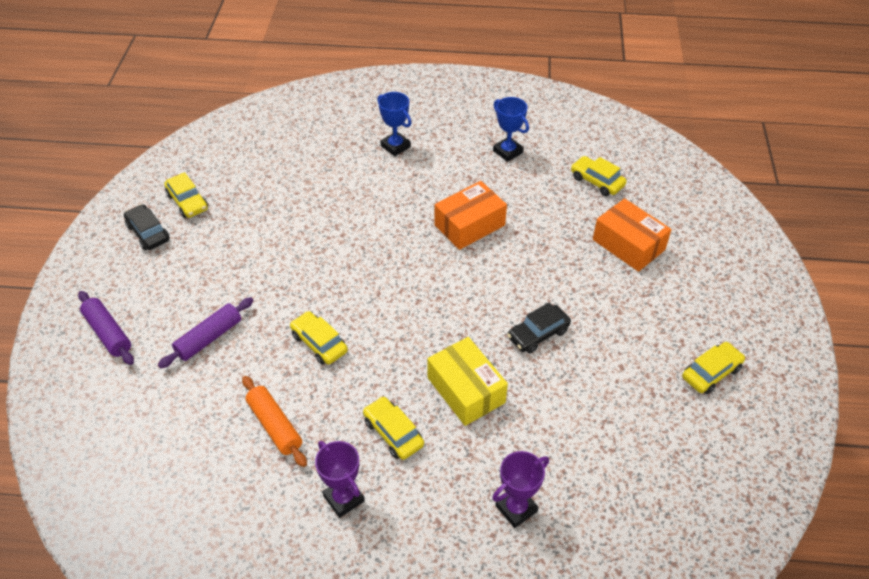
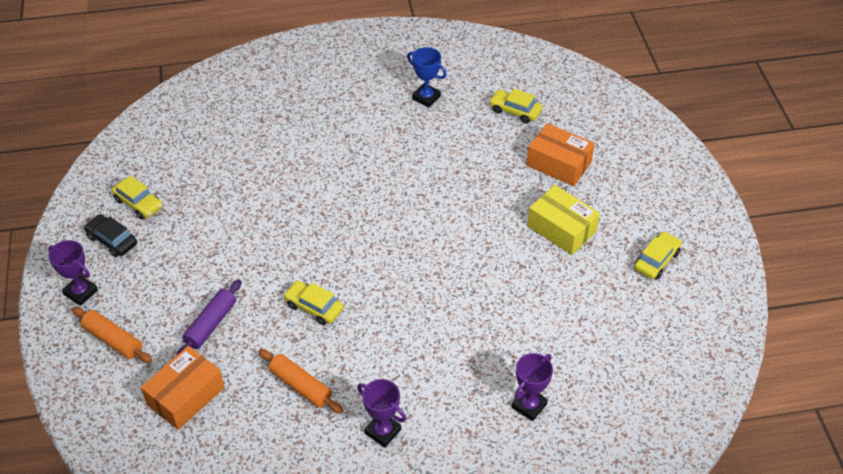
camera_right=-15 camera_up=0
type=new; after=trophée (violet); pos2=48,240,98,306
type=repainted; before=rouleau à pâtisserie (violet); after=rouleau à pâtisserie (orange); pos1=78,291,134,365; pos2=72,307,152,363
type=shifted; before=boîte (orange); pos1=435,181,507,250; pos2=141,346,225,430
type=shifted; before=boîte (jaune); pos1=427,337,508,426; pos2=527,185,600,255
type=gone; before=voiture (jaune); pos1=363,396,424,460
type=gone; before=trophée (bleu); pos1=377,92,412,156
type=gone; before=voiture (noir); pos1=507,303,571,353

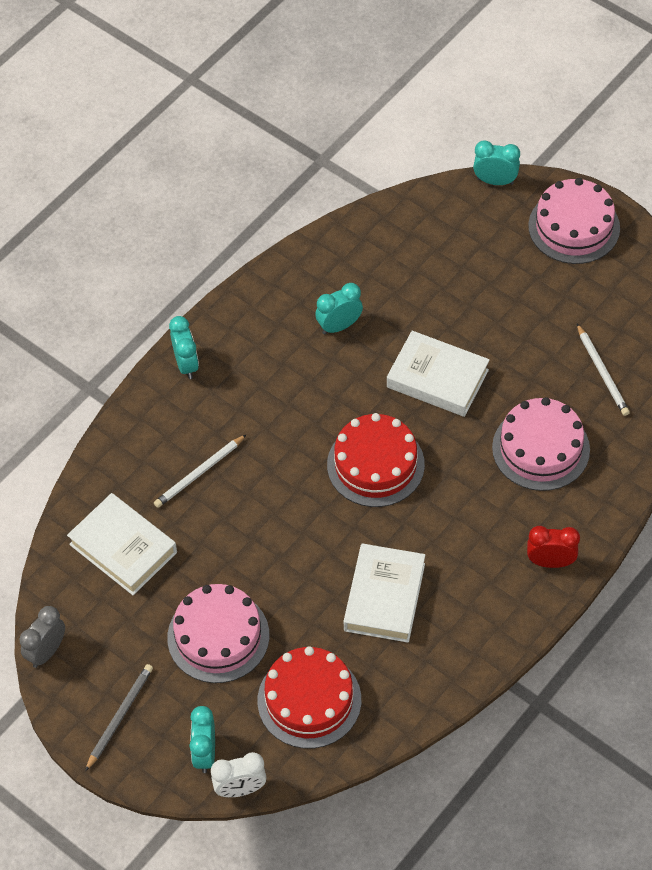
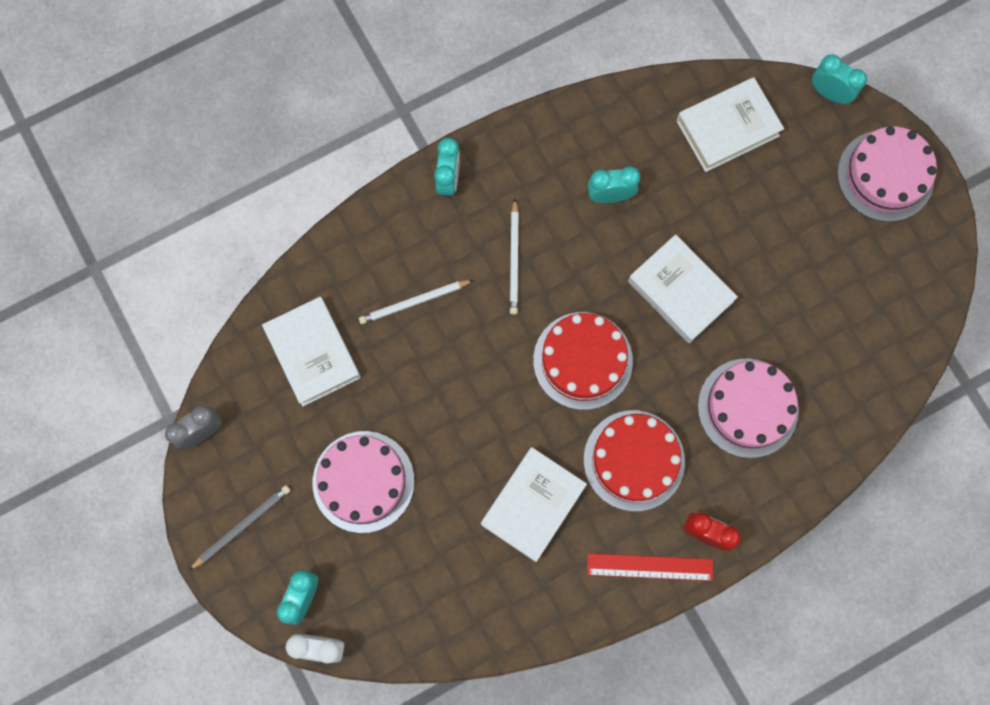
camera_right=20 camera_up=20
type=shifted; before=crayon (blanc); pos1=577,324,630,416; pos2=510,199,519,315
type=shifted; before=gâteau (rouge); pos1=257,646,361,749; pos2=584,410,685,511
type=new; after=règle (rouge); pos2=587,553,713,581
type=new; after=livre (blanc); pos2=676,77,784,172

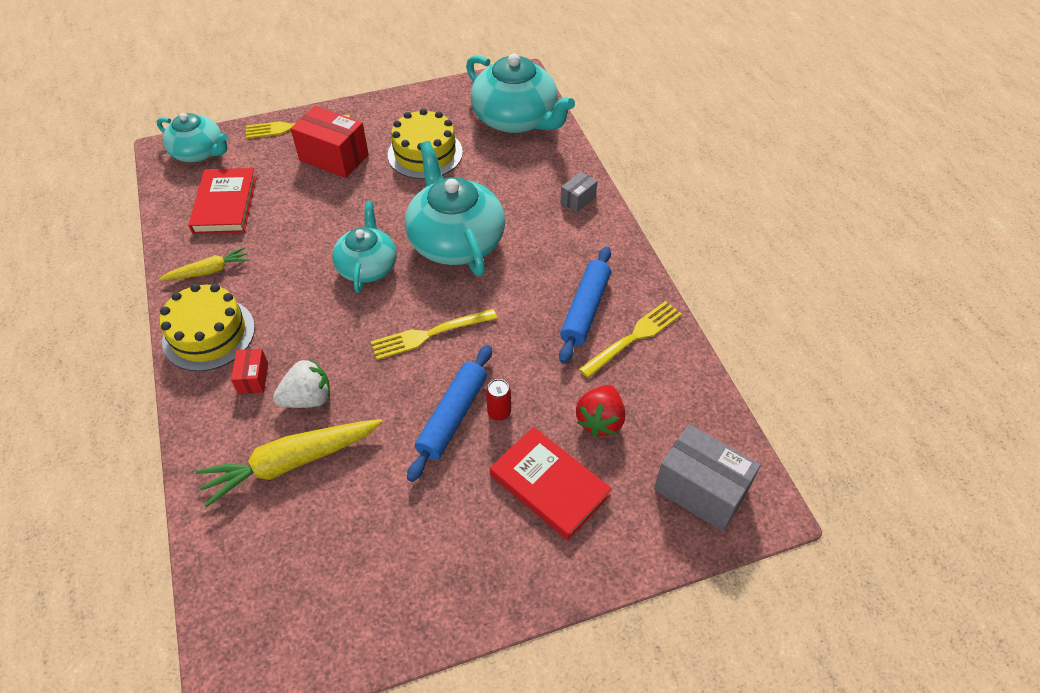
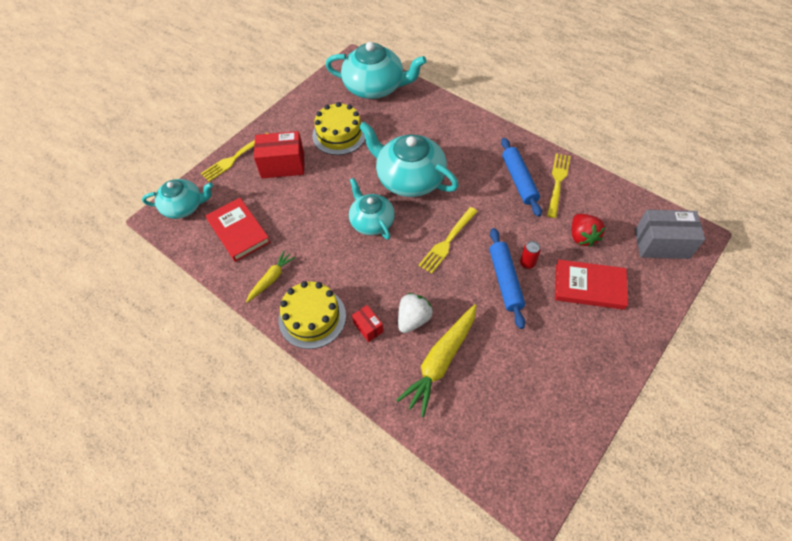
camera_right=-30 camera_up=5
type=gone; before=boîte (gris); pos1=560,172,597,213

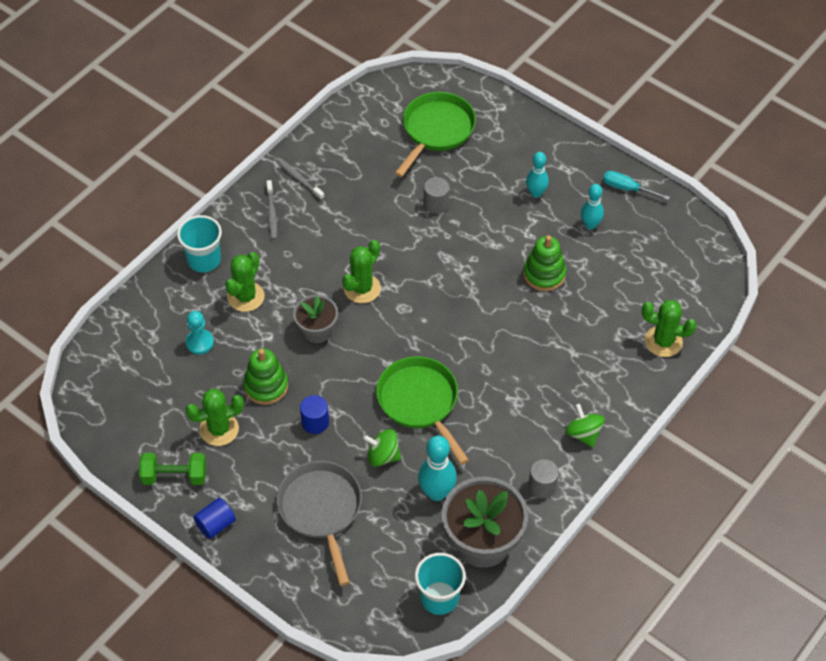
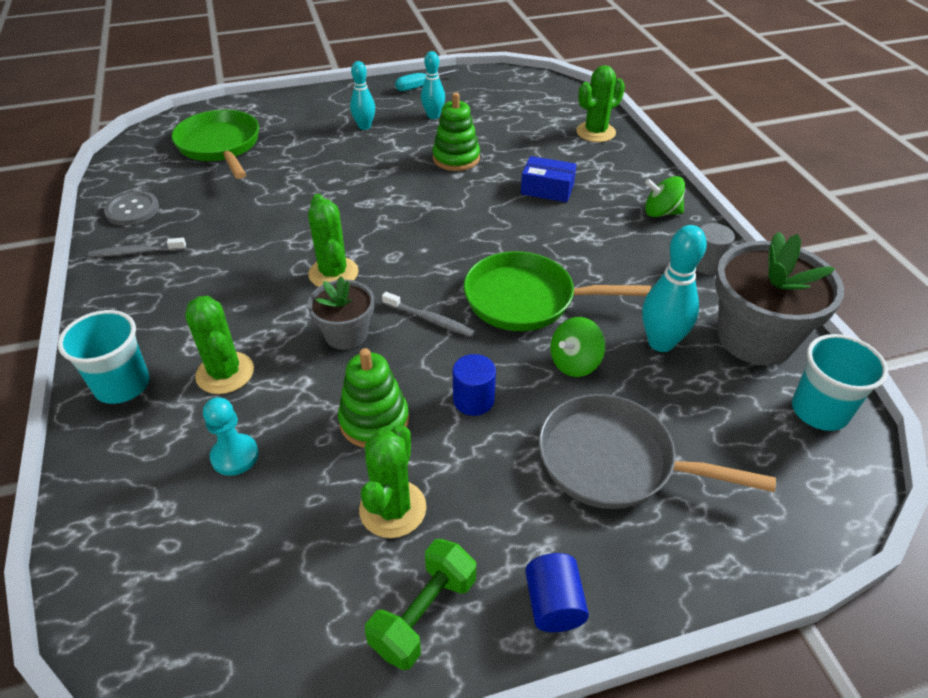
camera_right=-55 camera_up=-10
type=new; after=bouton (gris); pos2=104,191,159,226
type=shifted; before=brosse à dents (gris); pos1=266,180,277,240; pos2=382,292,475,337
type=new; after=boîte (bleu); pos2=521,156,577,202
type=gone; before=cylindre (gris); pos1=424,177,449,214

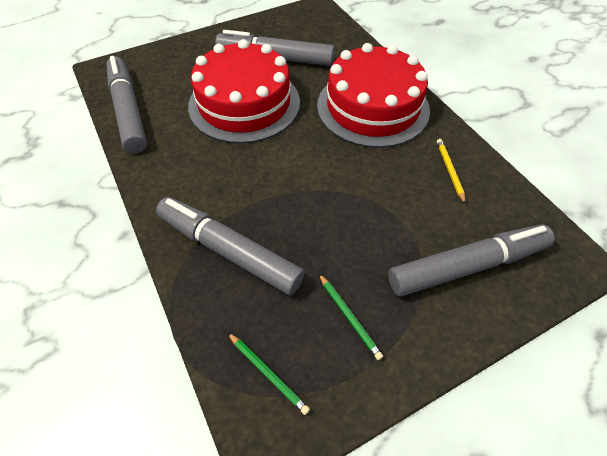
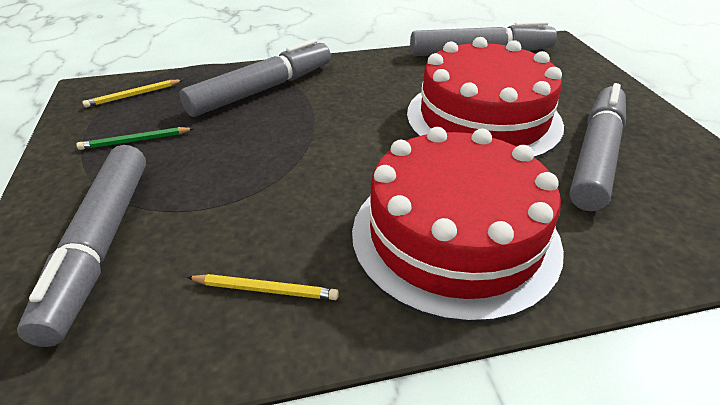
camera_right=105 camera_up=-15
type=repainted; before=crayon (vert); after=crayon (jaune); pos1=227,332,310,415; pos2=82,80,182,107

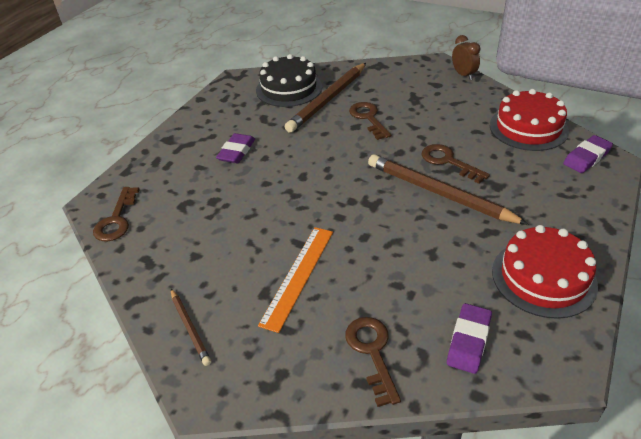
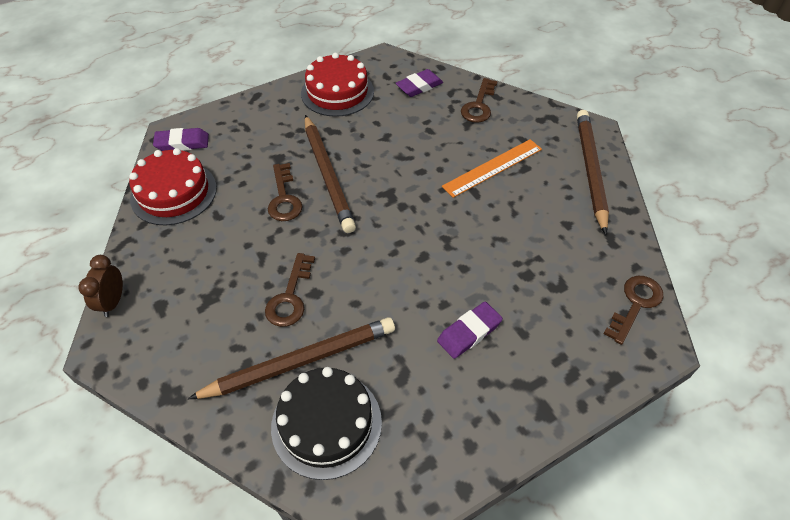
camera_right=-150 camera_up=10
type=scaled; before=crayon (marron); pos1=171,289,211,366; pos2=577,110,609,235; scale=1.99

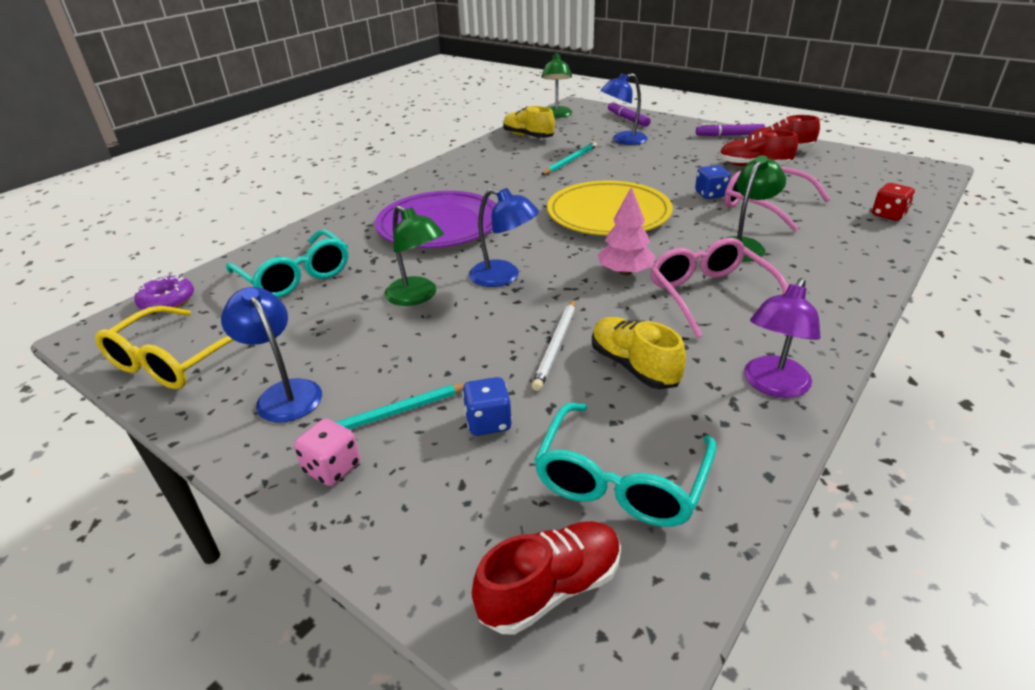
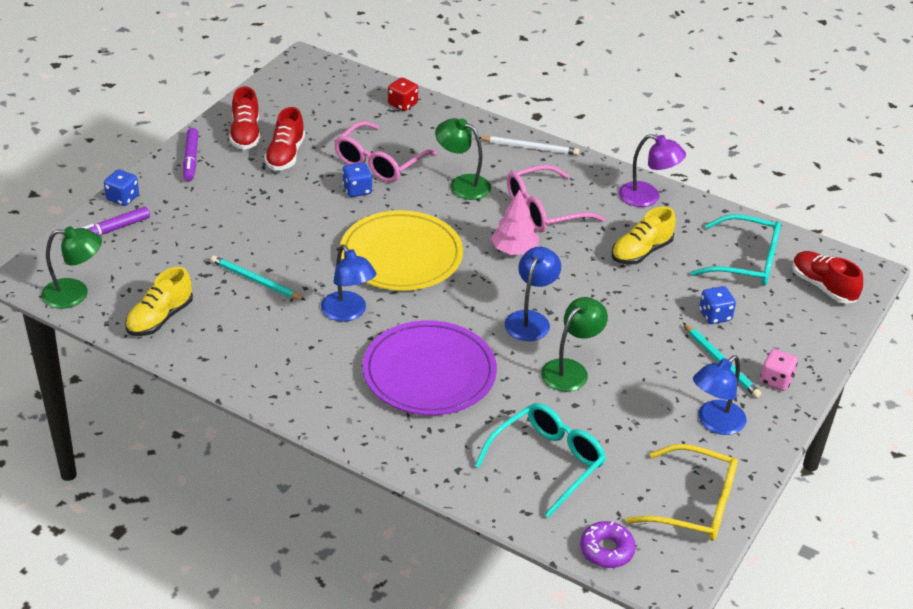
camera_right=-100 camera_up=5
type=new; after=dé (bleu); pos2=104,169,139,206
type=shifted; before=lampe (bleu); pos1=600,73,648,145; pos2=321,245,376,322
type=shifted; before=crayon (blanc); pos1=532,299,576,391; pos2=479,136,579,155

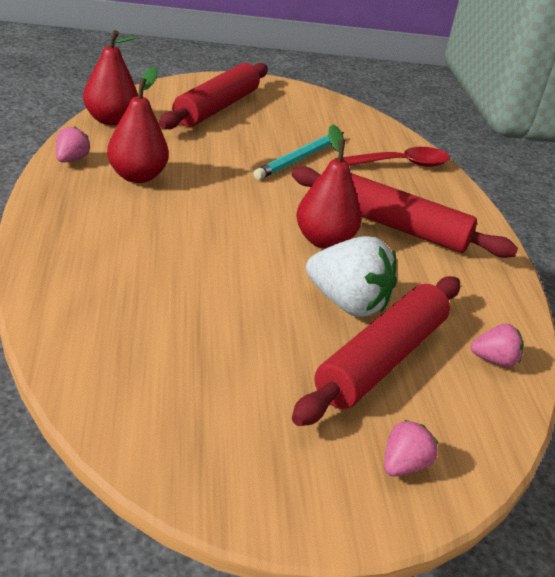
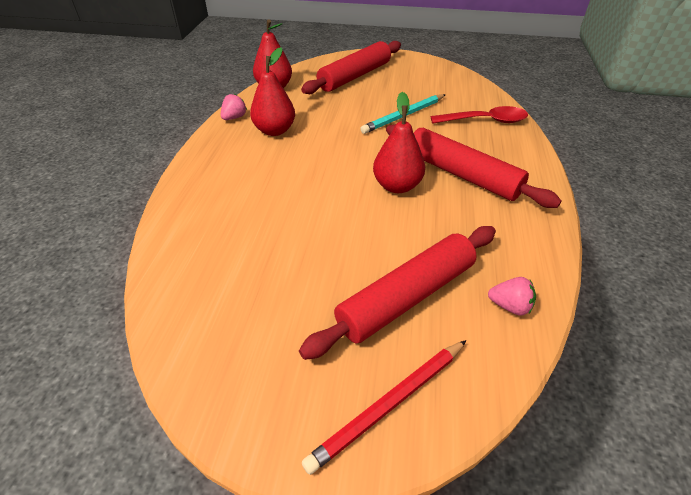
camera_right=20 camera_up=10
type=swapped; before=fraise (rose); after=crayon (rouge); pos1=384,420,438,477; pos2=302,340,466,475
type=gone; before=fraise (blanc); pos1=306,236,397,317

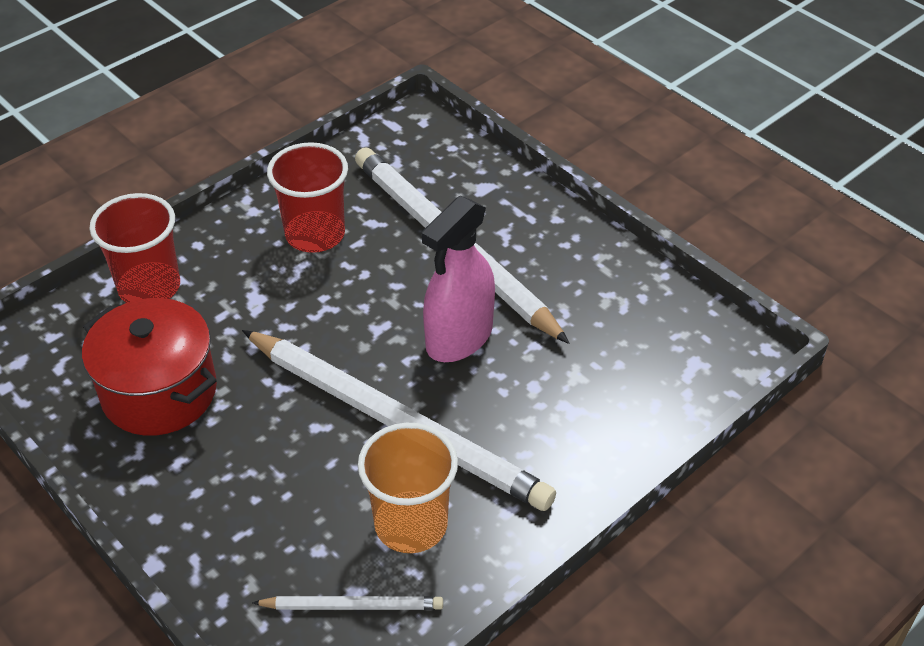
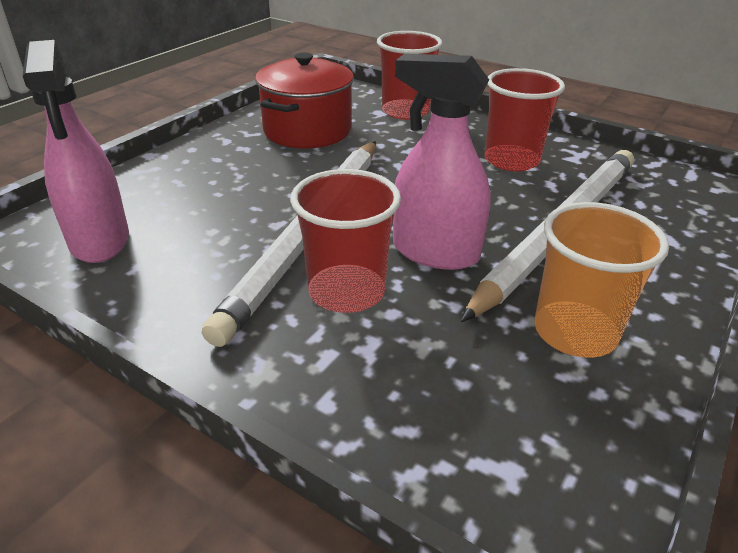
camera_right=75 camera_up=-10
type=swapped; before=crayon (blanc); after=vaporisateur (rose); pos1=252,596,443,610; pos2=23,40,129,263
type=new; after=gobelet (rouge); pos2=290,169,401,313
type=shifted; before=gobelet (orange); pos1=358,423,458,553; pos2=535,202,669,358

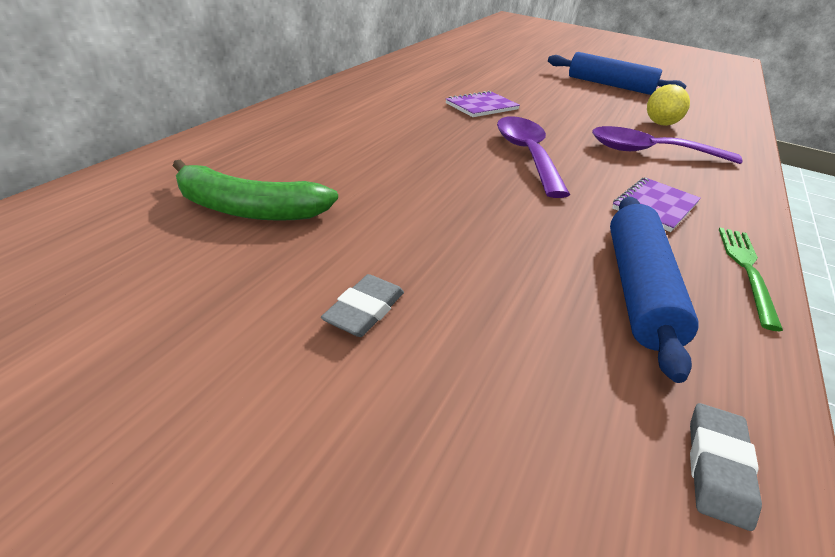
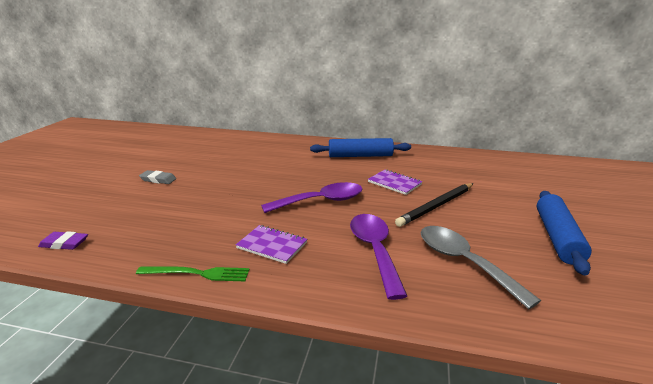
camera_right=80 camera_up=-10
type=repainted; before=gomme (gris); after=gomme (violet); pos1=690,403,762,531; pos2=38,231,88,250
type=shifted; before=rouleau à pâtisserie (bleu); pos1=610,197,699,383; pos2=310,138,411,157
type=new; after=crayon (noir); pos2=395,183,474,227
type=swapped; before=citron (jaune); after=cuillère (gris); pos1=647,84,690,126; pos2=421,226,541,309
type=gone; before=banane (vert); pos1=173,159,338,221

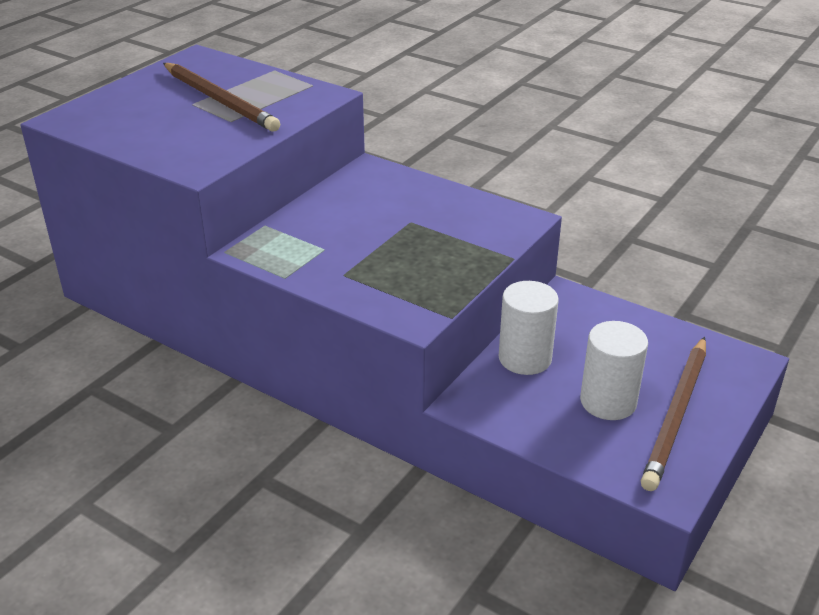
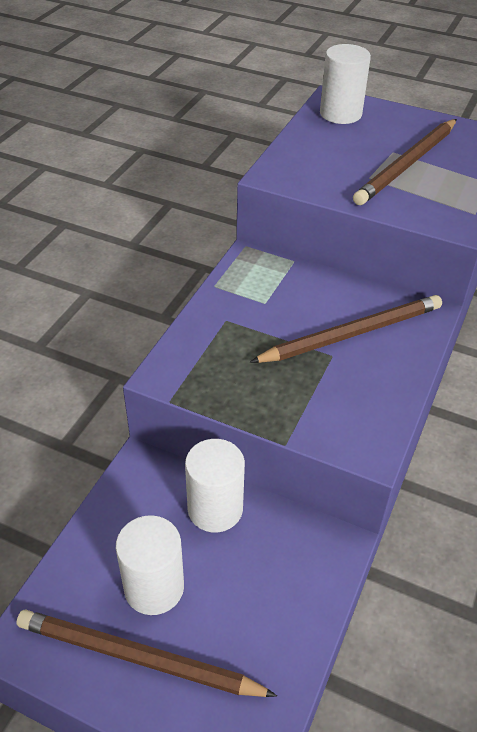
camera_right=80 camera_up=10
type=new; after=crayon (marron); pos2=250,295,442,363
type=new; after=cylindre (blanc); pos2=320,44,371,124

